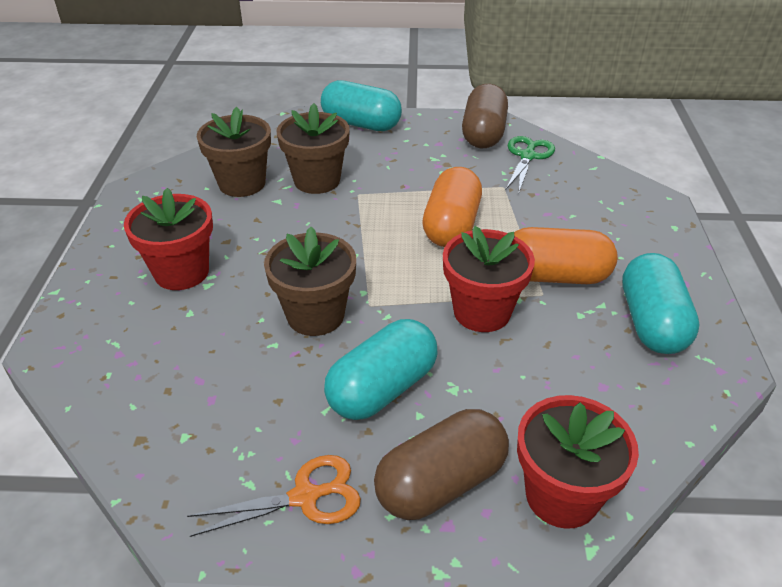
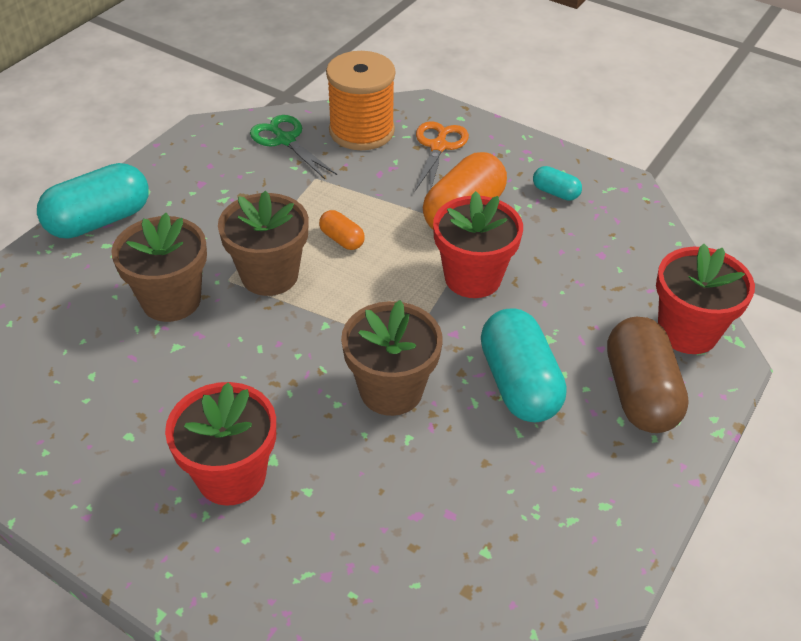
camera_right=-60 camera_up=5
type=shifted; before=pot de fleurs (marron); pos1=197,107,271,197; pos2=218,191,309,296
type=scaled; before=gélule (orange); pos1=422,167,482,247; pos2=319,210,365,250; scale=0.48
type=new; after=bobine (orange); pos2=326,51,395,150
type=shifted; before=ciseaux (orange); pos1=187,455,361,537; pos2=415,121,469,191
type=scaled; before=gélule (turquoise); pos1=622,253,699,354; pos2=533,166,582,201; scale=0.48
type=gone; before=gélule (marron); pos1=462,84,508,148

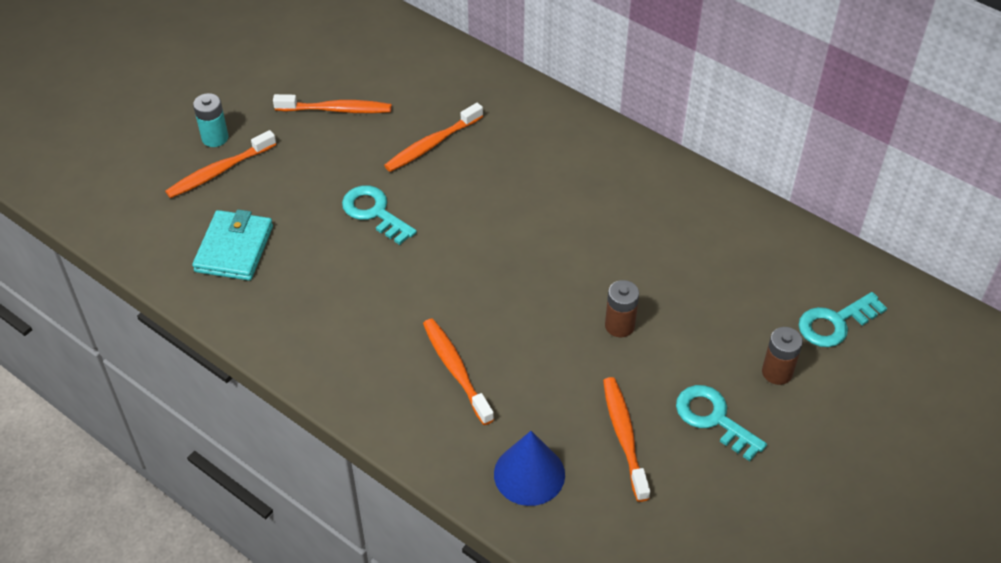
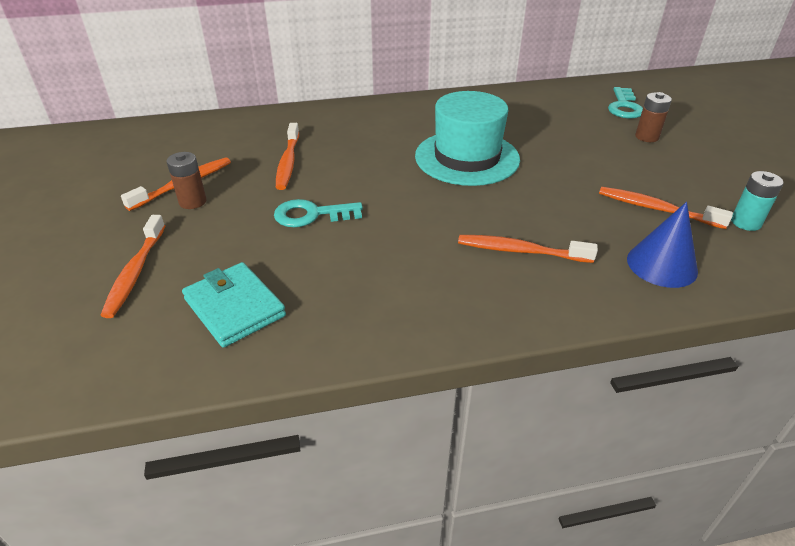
camera_right=-50 camera_up=-10
type=shifted; before=pile (marron); pos1=605,280,639,337; pos2=166,152,207,209
type=new; after=chapeau (turquoise); pos2=415,91,520,186
type=shifted; before=pile (turquoise); pos1=193,93,228,147; pos2=731,171,784,231
type=gone; before=clé (turquoise); pos1=676,385,767,461

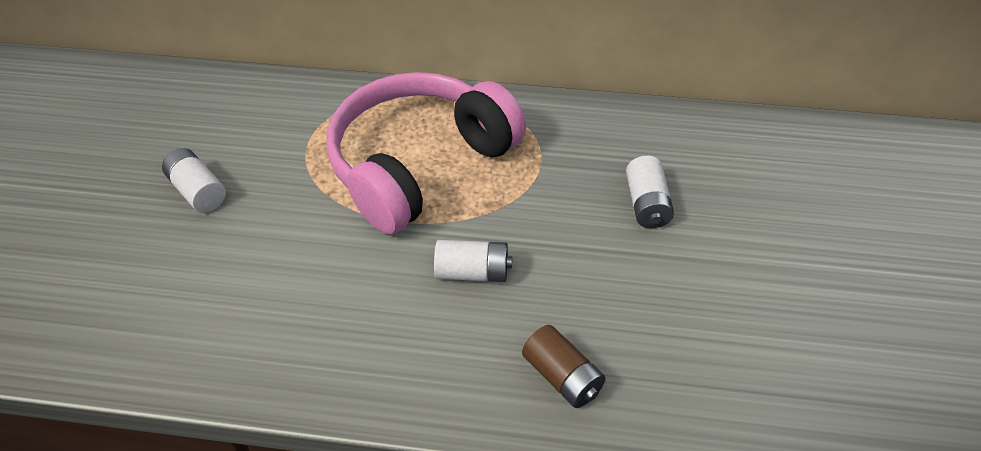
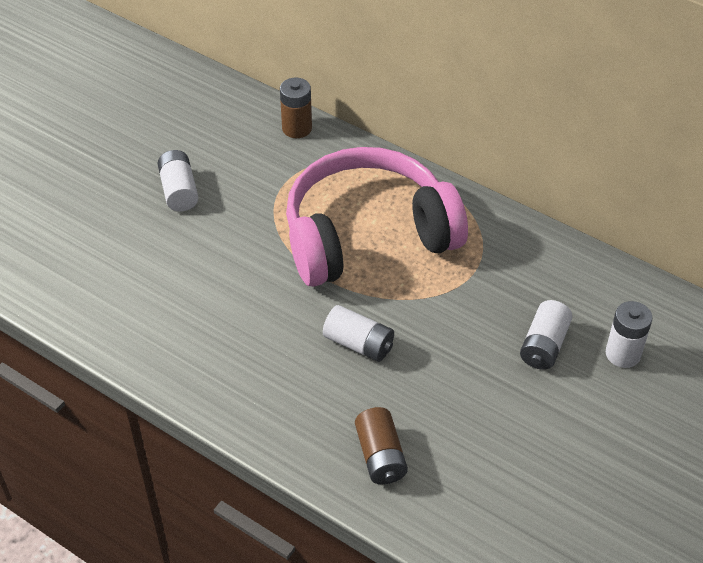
camera_right=25 camera_up=0
type=new; after=pile (marron); pos2=280,77,312,138
type=new; after=pile (blanc); pos2=606,301,652,368

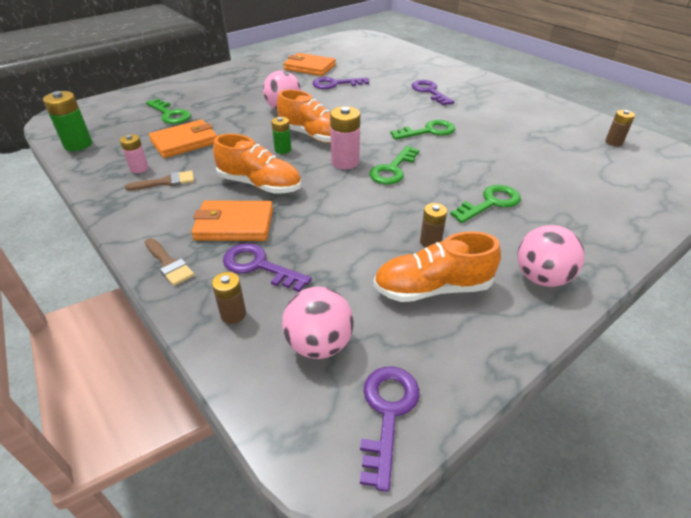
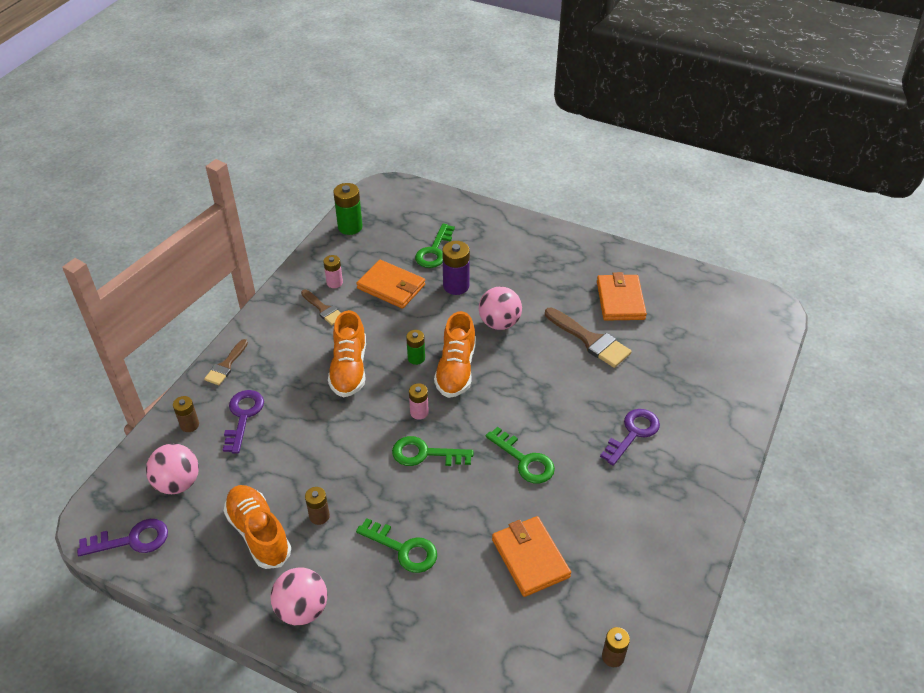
camera_right=65 camera_up=5
type=scaled; before=pile (rose); pos1=330,106,360,169; pos2=409,383,429,420; scale=0.62
type=new; after=pile (violet); pos2=442,241,470,295
type=shifted; before=portefeuille (orange); pos1=191,200,273,241; pos2=492,516,571,597
type=swapped; before=clé (violet); after=pinceau (marron); pos1=312,77,369,89; pos2=545,307,632,368

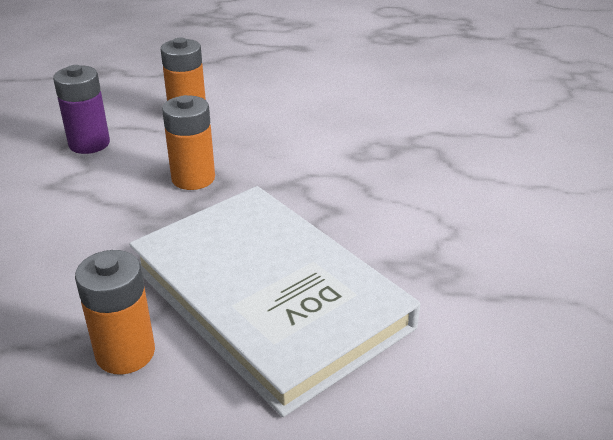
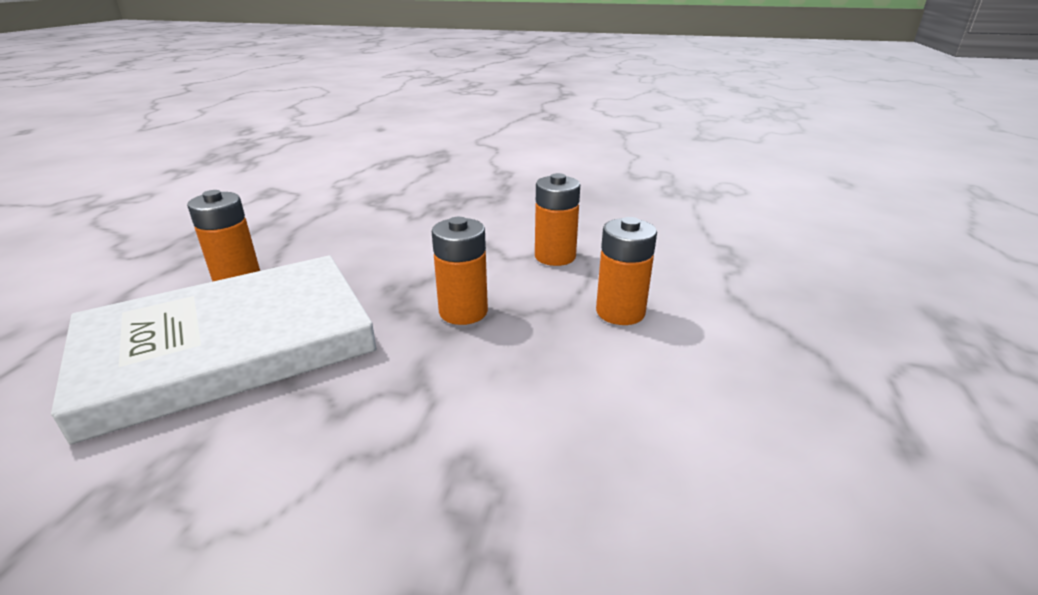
camera_right=100 camera_up=-5
type=repainted; before=pile (violet); after=pile (orange); pos1=53,65,110,154; pos2=535,173,580,266

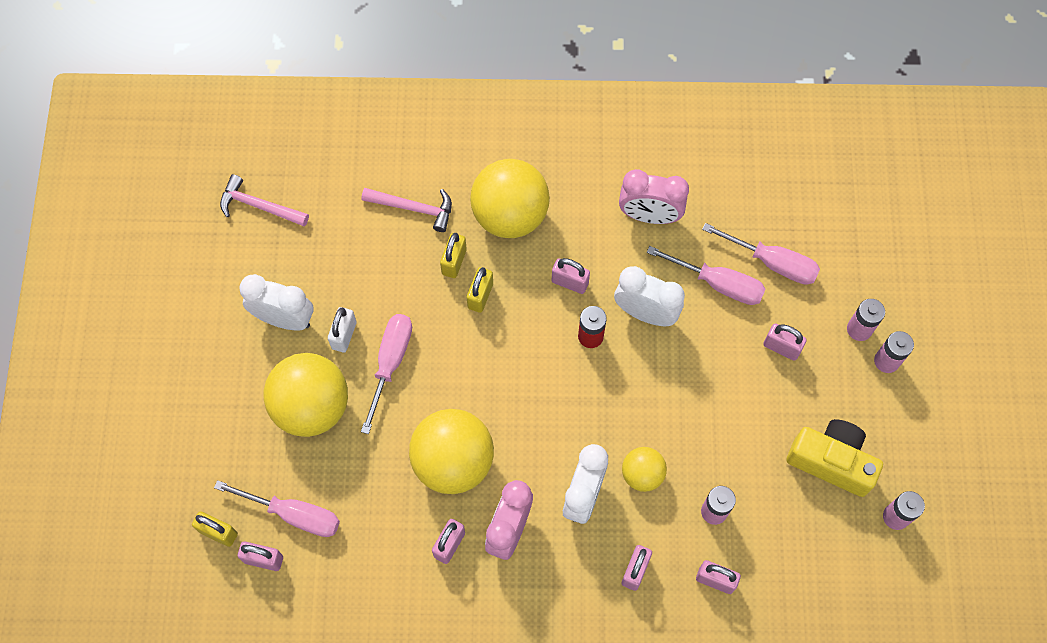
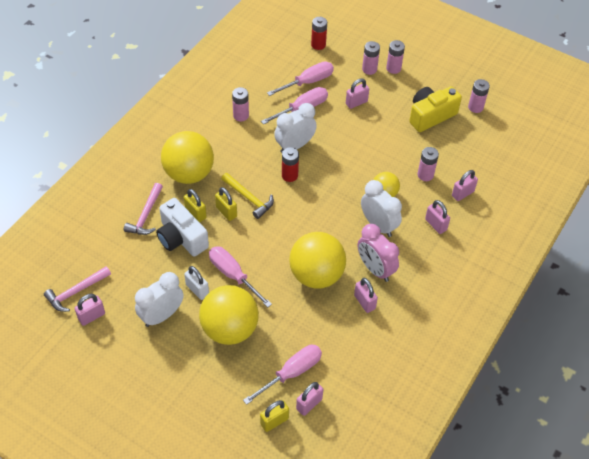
camera_right=-60 camera_up=-15
type=shifted; before=cadenas (rose); pos1=552,258,590,294; pos2=75,294,105,326
type=rotated; before=marteau (rose); pos1=361,188,452,232; pos2=124,183,163,235; turn=150
type=new; after=appareil photo (blanc); pos2=156,198,209,257
type=new; after=marteau (jaune); pos2=221,173,274,219
type=swapped; before=réveil (rose); after=pile (rose); pos1=619,169,689,224; pos2=232,87,249,122
type=new; after=pile (rouge); pos2=311,17,327,50

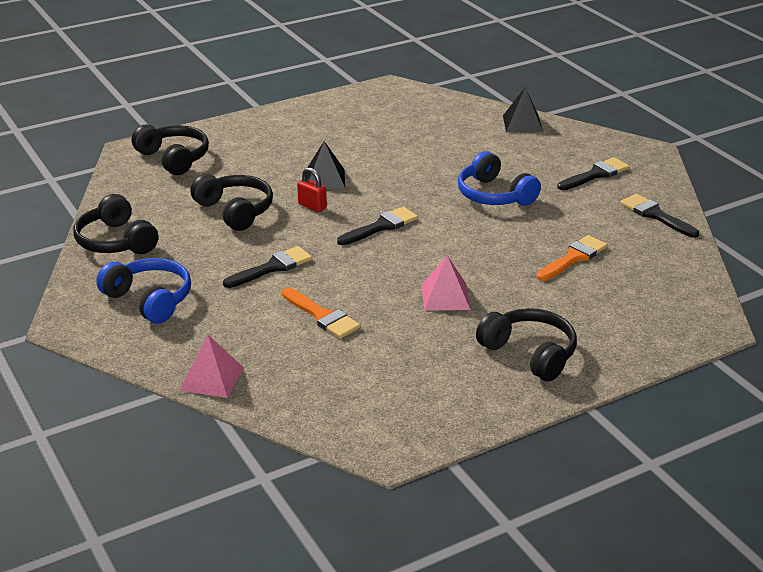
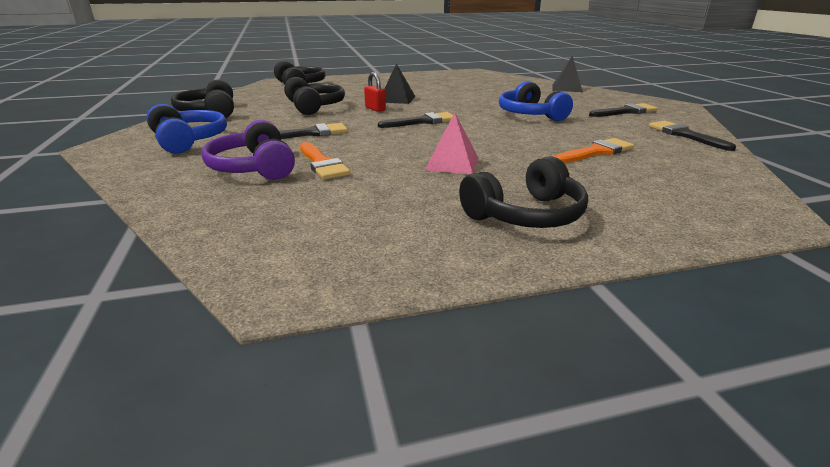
camera_right=15 camera_up=-5
type=new; after=casque audio (violet); pos2=201,120,295,180
type=rotated; before=casque audio (noir); pos1=476,308,577,381; pos2=459,156,588,228; turn=90
type=gone; before=pyramide (rose); pos1=180,335,244,398

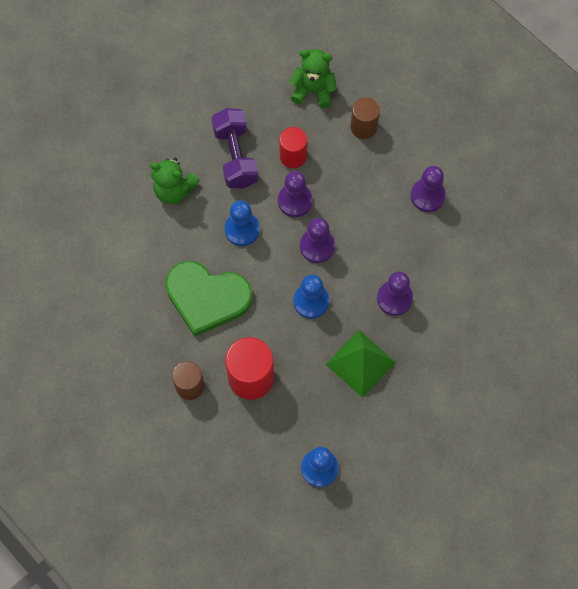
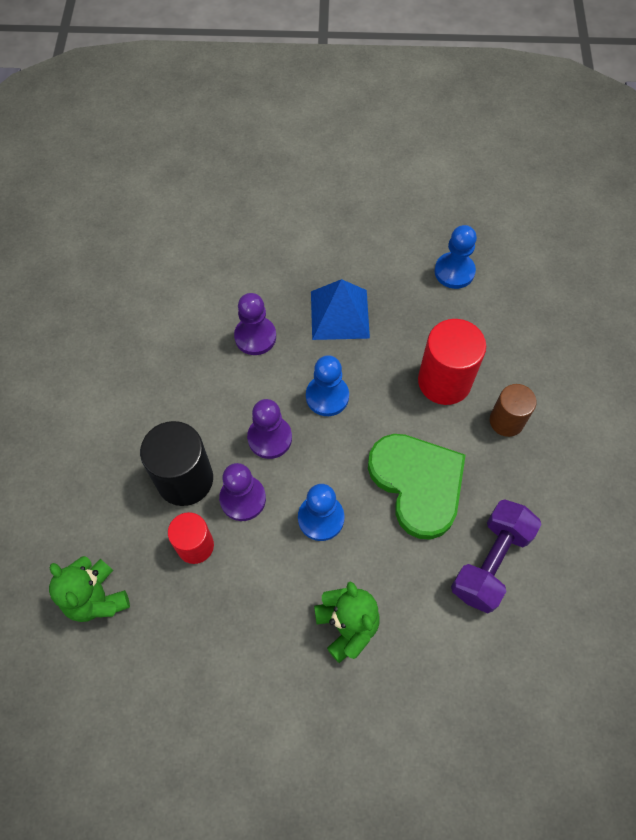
camera_right=-135 camera_up=-5
type=new; after=cylindre (noir); pos2=140,421,213,506
type=repainted; before=pyramide (vert); after=pyramide (bleu); pos1=325,330,396,398; pos2=311,279,370,340
type=shifted; before=haltère (violet); pos1=212,108,259,188; pos2=451,499,542,613
type=gone; before=cylindre (marron); pos1=351,97,380,139
type=gone; before=pion (violet); pos1=411,166,446,212

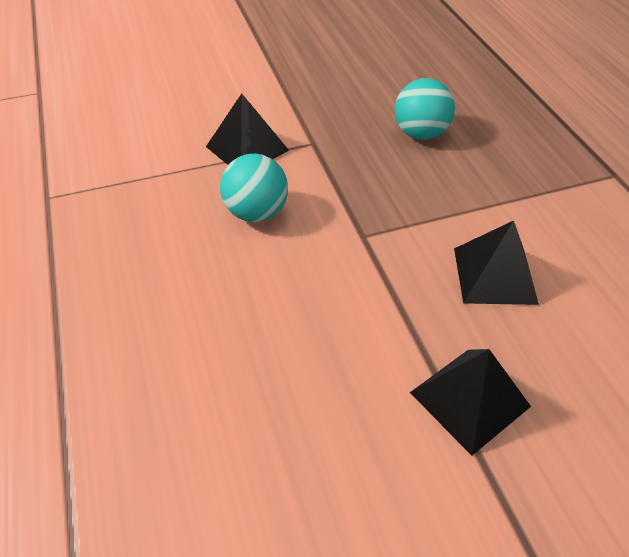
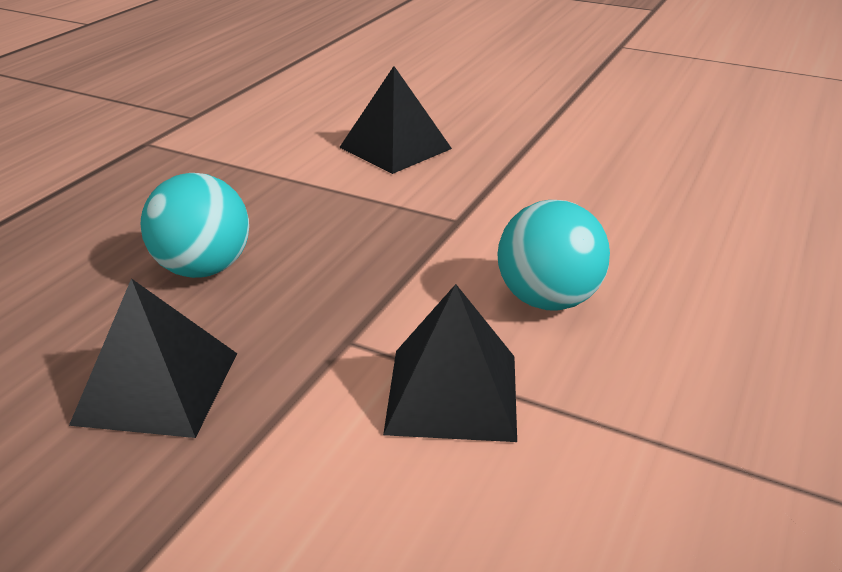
camera_right=-135 camera_up=-15
type=shifted; before=pyramide (noir); pos1=410,349,531,456; pos2=69,278,237,438

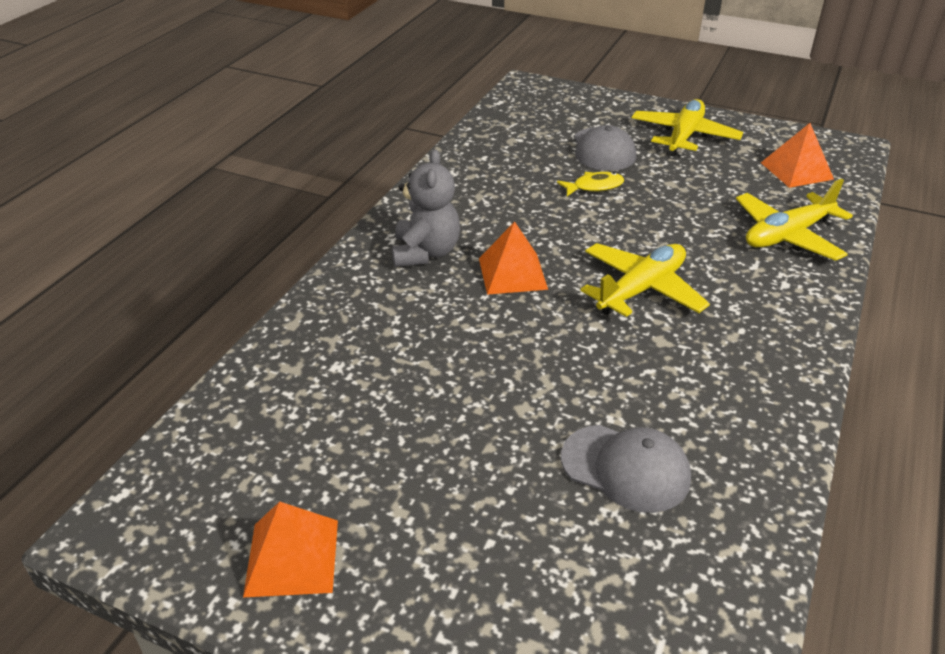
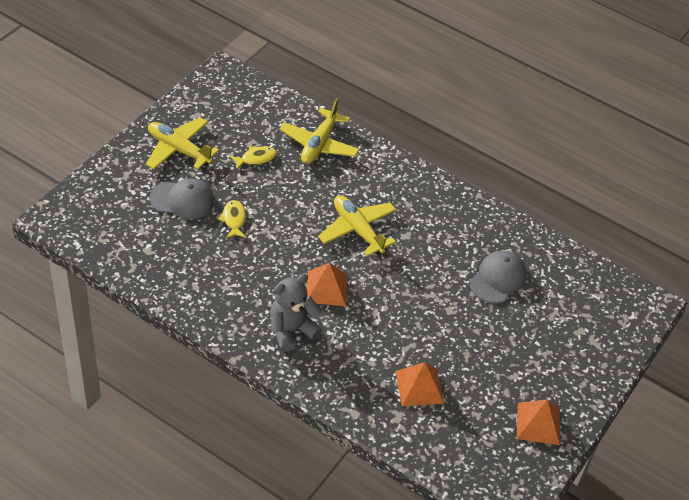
camera_right=-85 camera_up=10
type=new; after=poisson (jaune); pos2=229,146,277,170
type=rotated; before=ours en peluche (gris); pos1=392,150,460,267; pos2=270,274,322,352; turn=-45
type=rotated; before=avion (jaune); pos1=736,179,853,261; pos2=280,98,360,164; turn=45
type=shifted; before=pyramide (orange); pos1=761,123,834,188; pos2=395,362,444,407

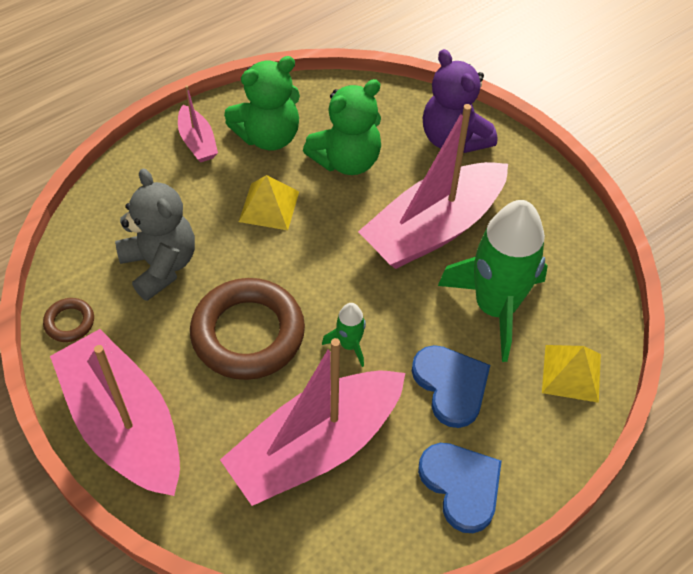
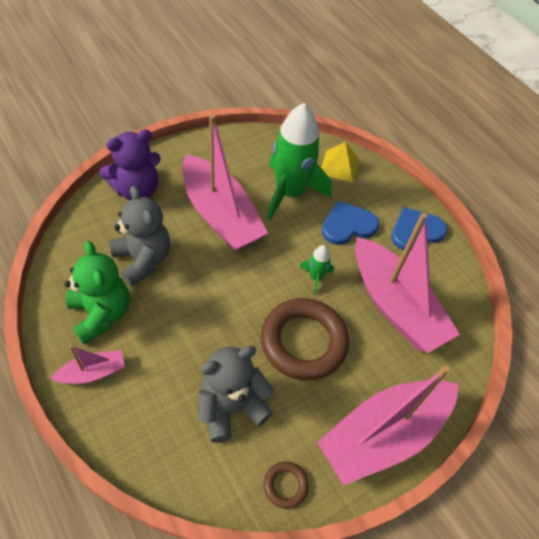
camera_right=-90 camera_up=0
type=repainted; before=ours en peluche (vert); after=ours en peluche (gris); pos1=303,79,381,175; pos2=110,186,170,287
type=gone; before=pyramide (jaune); pos1=239,175,299,230

